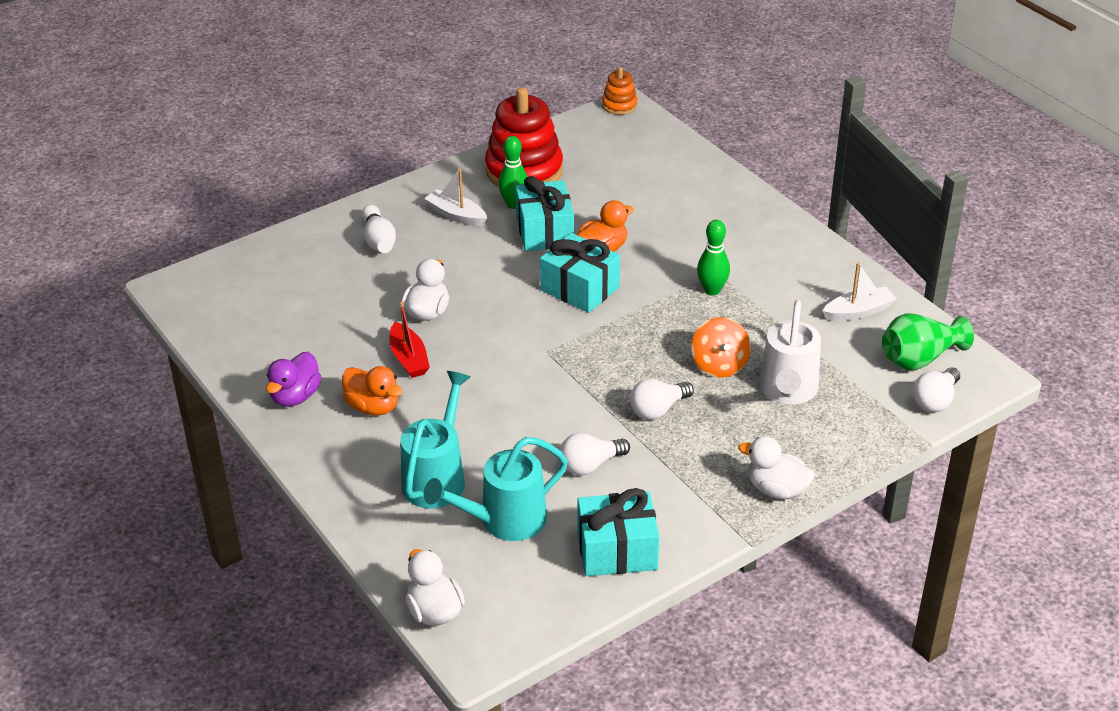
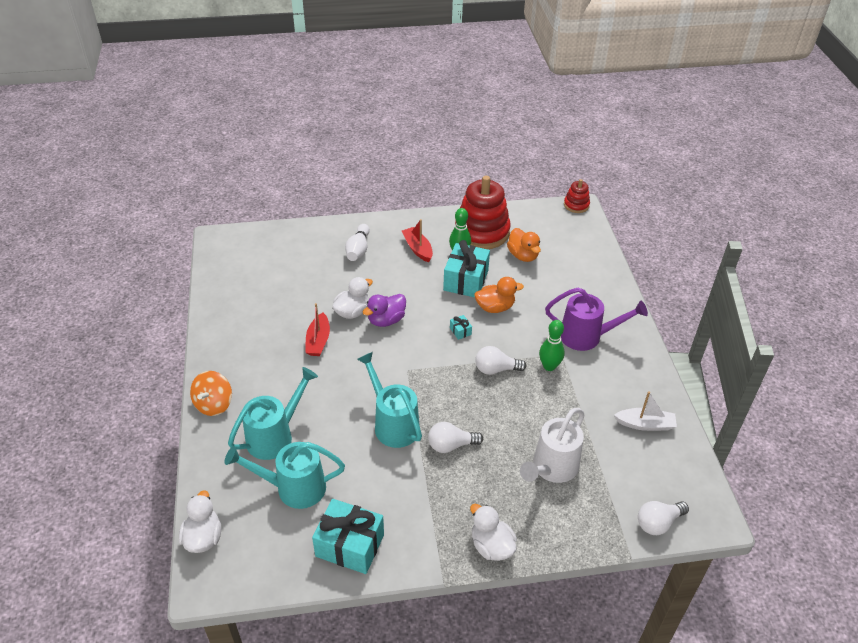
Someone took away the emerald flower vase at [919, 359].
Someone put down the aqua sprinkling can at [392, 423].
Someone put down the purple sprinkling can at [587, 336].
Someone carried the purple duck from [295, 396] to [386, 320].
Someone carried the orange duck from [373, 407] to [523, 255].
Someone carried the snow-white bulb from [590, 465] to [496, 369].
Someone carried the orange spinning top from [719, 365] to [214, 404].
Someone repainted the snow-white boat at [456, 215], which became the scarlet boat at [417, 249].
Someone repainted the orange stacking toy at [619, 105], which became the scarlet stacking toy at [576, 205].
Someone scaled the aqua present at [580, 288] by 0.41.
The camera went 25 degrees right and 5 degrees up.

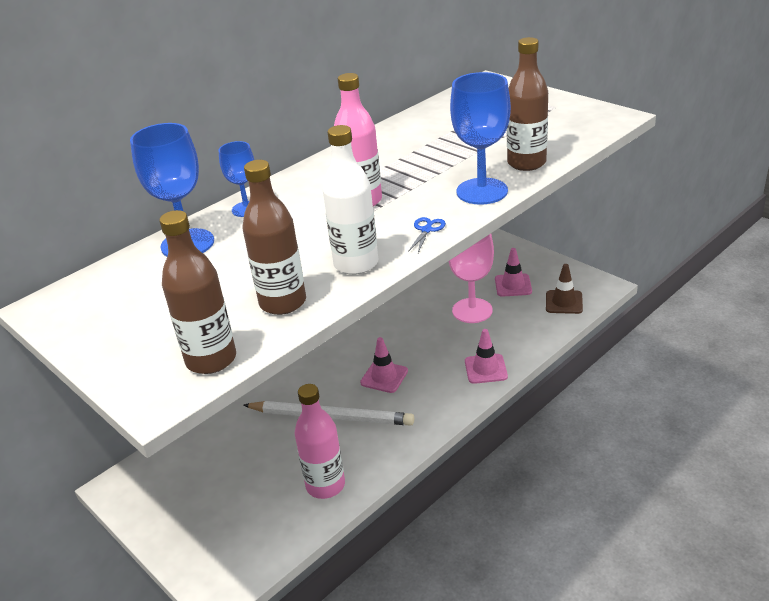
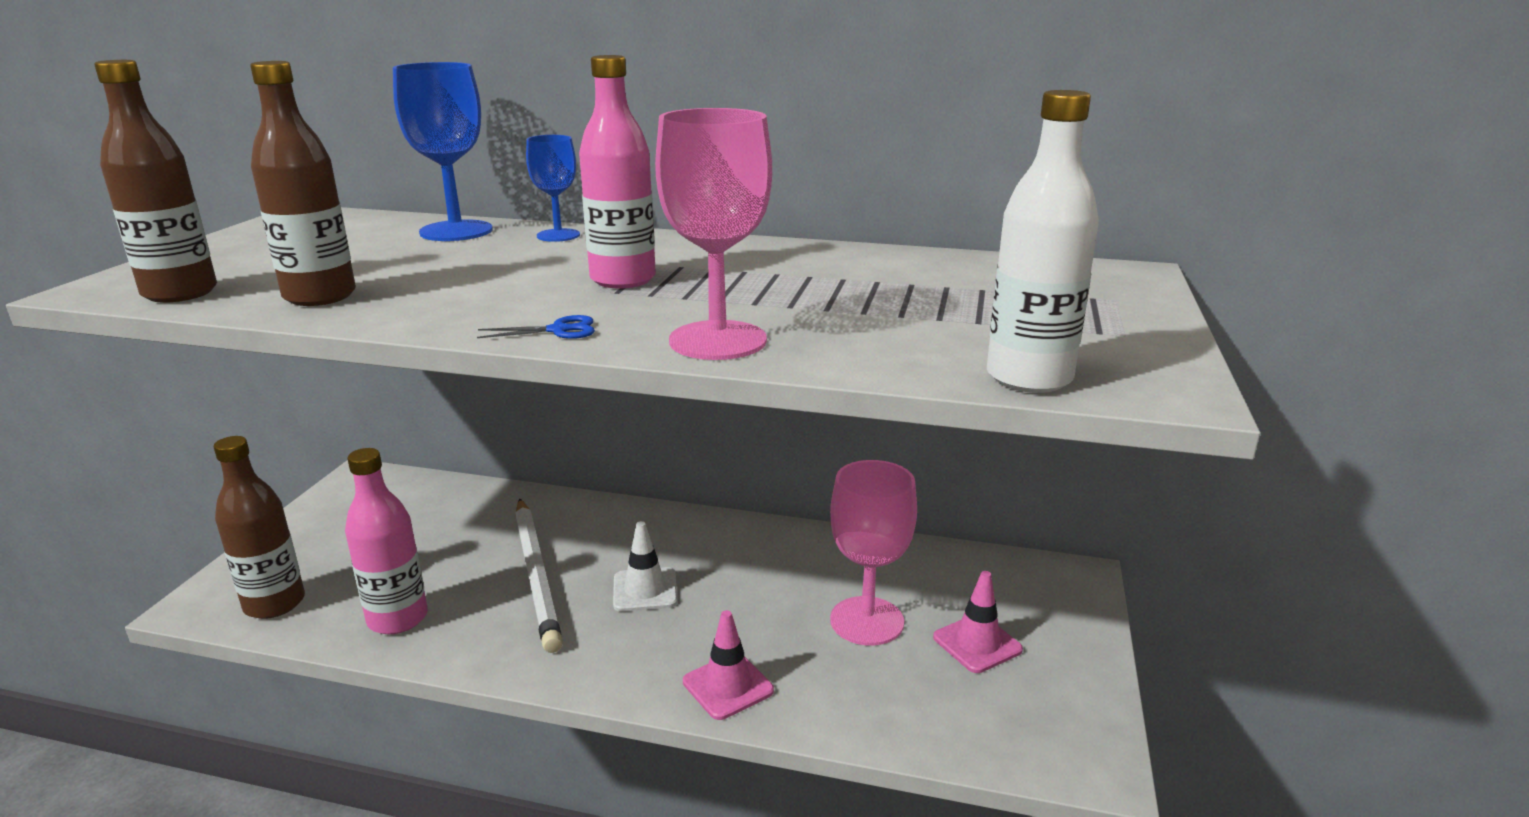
Someone took away the brown safety cone at [564, 302].
Someone carried the snow-white bottle from [356, 264] to [1029, 378].
Someone carried the brown bottle from [526, 163] to [274, 603].
Someone repainted the pink safety cone at [384, 377], which became the snow-white safety cone at [645, 590].
Someone repainted the royal blue wine glass at [482, 191], which became the pink wine glass at [718, 340].
The camera went 55 degrees right and 10 degrees down.

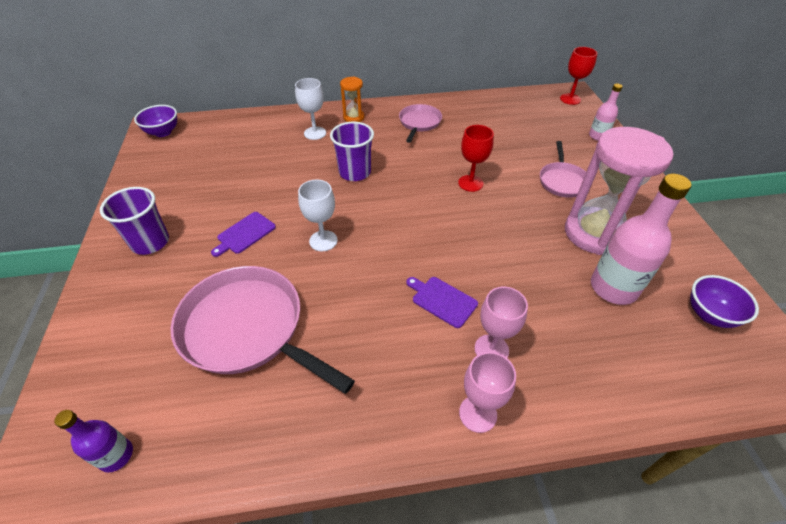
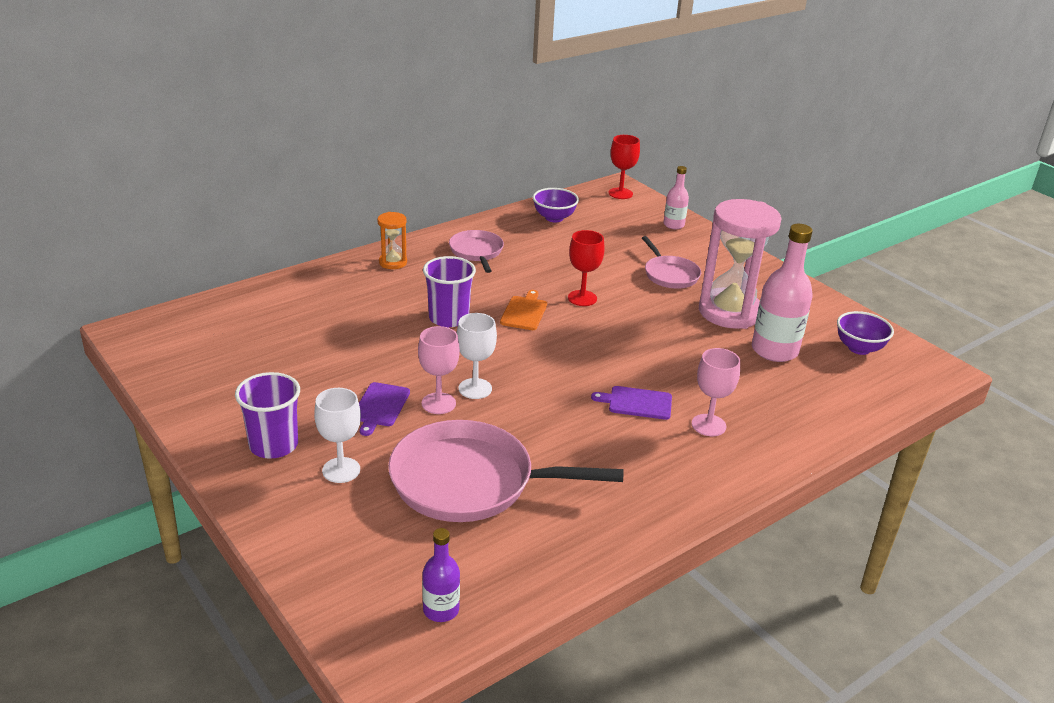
Someone put down the orange cutting board at [524, 312].
Someone carried the purple deep dish from [163, 132] to [554, 218].
Someone carried the snow-white wine glass from [315, 133] to [341, 470].
Someone carried the pink wine glass from [478, 414] to [438, 403].
The camera went 30 degrees left and 15 degrees down.

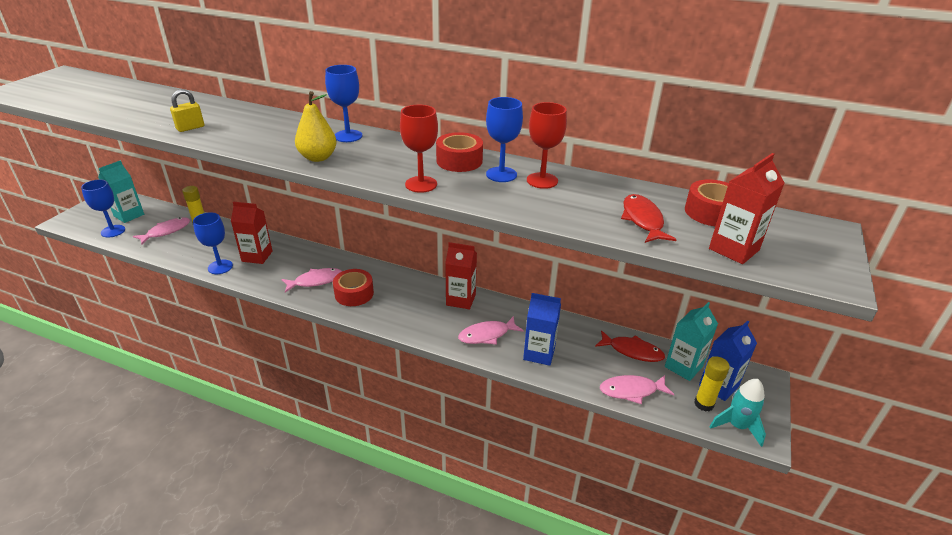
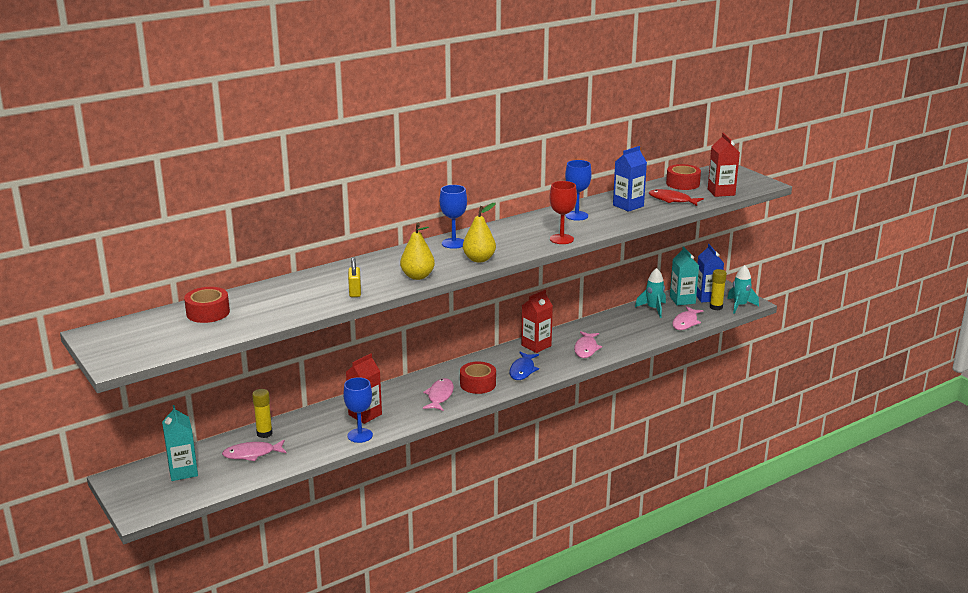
Someone took away the royal blue wine glass at [113, 231].
Someone took away the scarlet wine glass at [542, 180].
Someone put down the golden toy pear at [417, 276].
Someone put down the royal blue fish at [522, 370].
Someone carried the scarlet sticky tape from [459, 161] to [208, 312].
Someone carried the royal blue juice carton from [539, 353] to [628, 206].
Someone swapped the scarlet fish at [632, 351] for the aqua rocket at [653, 309].
Someone rotated the pink fish at [166, 231] by 90 degrees counterclockwise.
The camera went 55 degrees left and 10 degrees down.

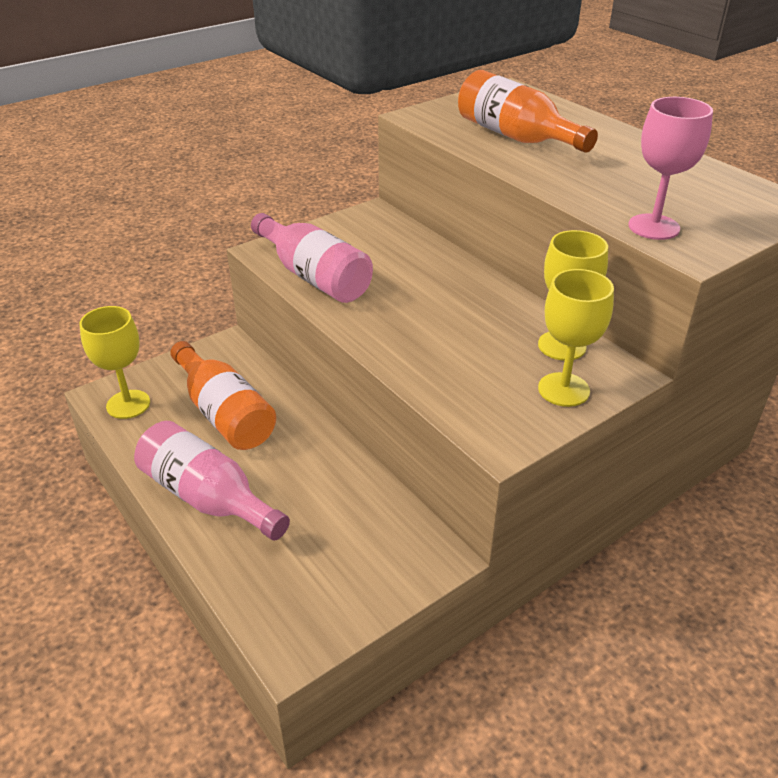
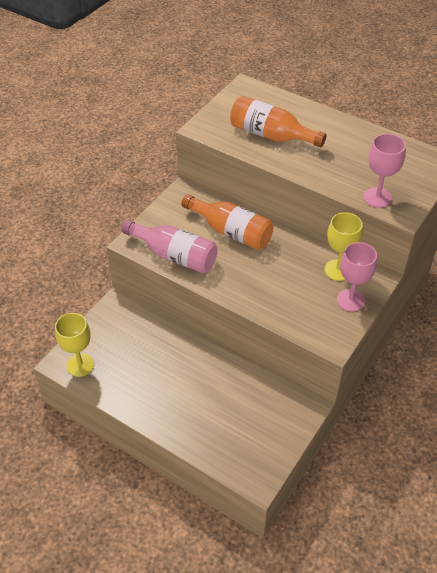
Someone took away the pink bottle at [208, 498].
Someone carried the orange bottle from [224, 413] to [231, 232].
Someone repainted the golden wine glass at [563, 389], which became the pink wine glass at [350, 300].
The camera went 20 degrees left and 10 degrees up.

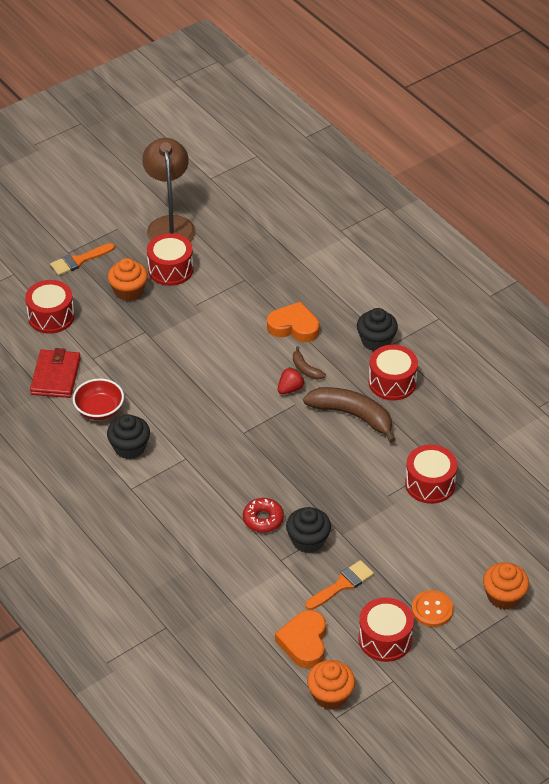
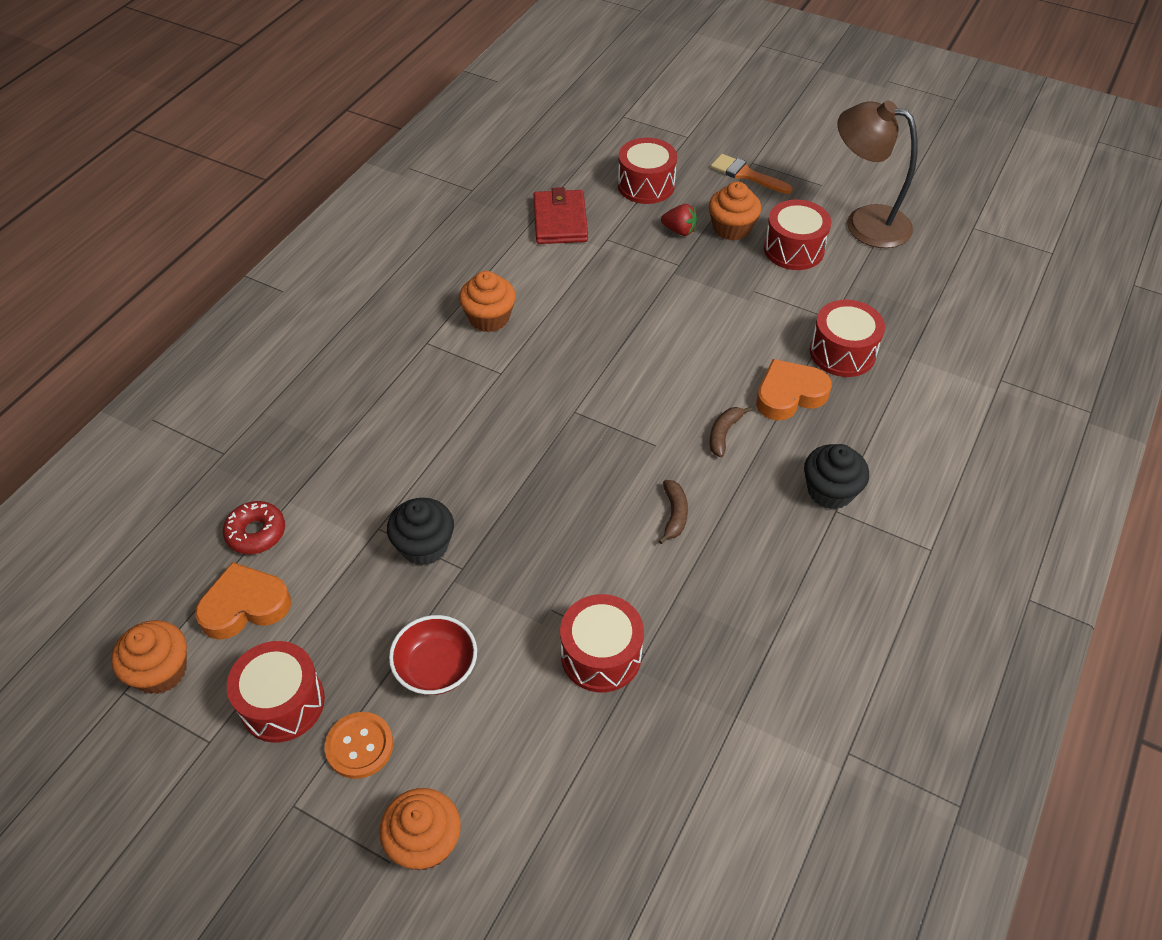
Someone took away the orange paint brush at [342, 585].
Someone carried the scarlet deep dish from [99, 410] to [436, 668].
Someone carried the scarlet doughnut from [263, 519] to [256, 533].
Someone carried the scarlet berry from [290, 389] to [679, 231].
Someone carried the scarlet drum from [392, 382] to [842, 352].
Someone repainted the black cupcake at [129, 447], which became the orange cupcake at [489, 318].
Someone rotated the scarlet billfold at [55, 376] by 75 degrees counterclockwise.
Someone rotated the brown lamp at [170, 225] by 120 degrees counterclockwise.
Someone rotated the orange heart at [294, 326] by 105 degrees counterclockwise.
Someone scaled the brown banana fruit at [352, 416] by 0.49.
The camera went 65 degrees right and 5 degrees up.

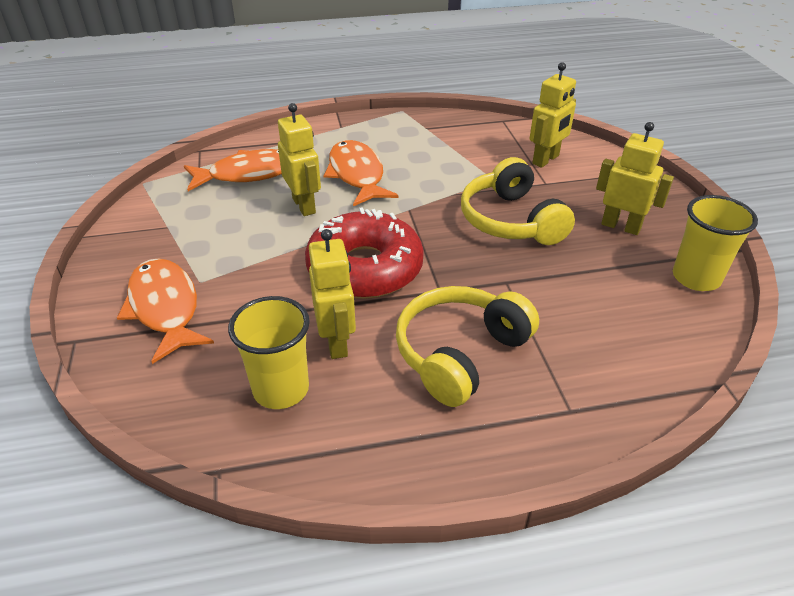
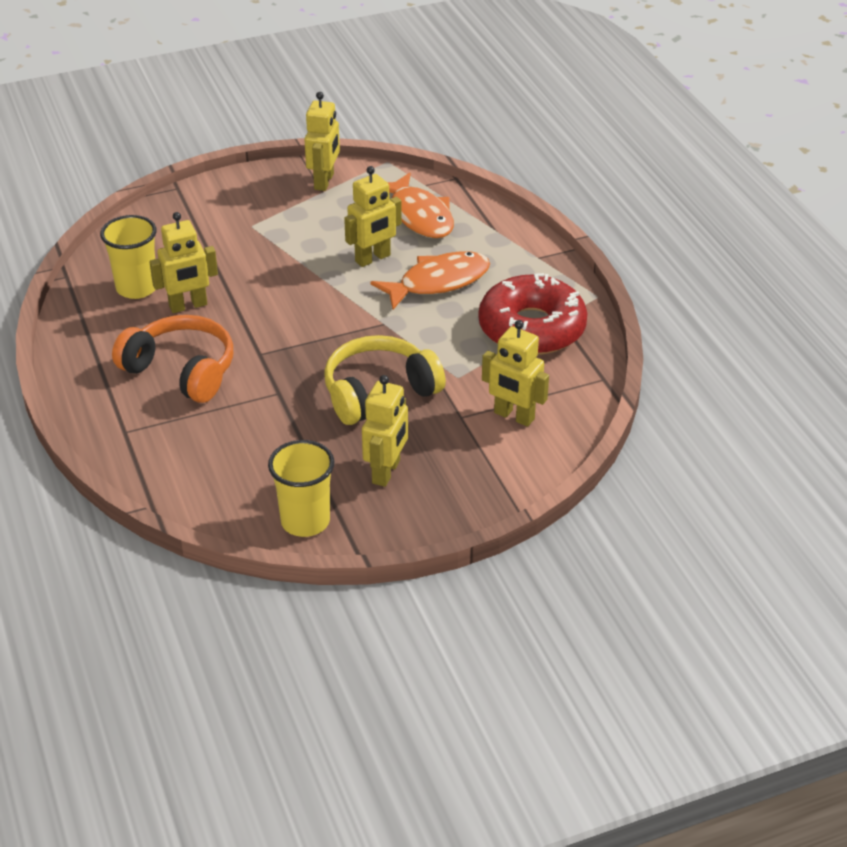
Someone took away the orange fish at [165, 308].
Someone put down the golden robot figure at [324, 181].
Someone carried the scarlet doughnut from [365, 268] to [531, 328].
Someone repainted the golden headset at [460, 353], which became the orange headset at [181, 370].
The camera went 80 degrees right and 0 degrees up.

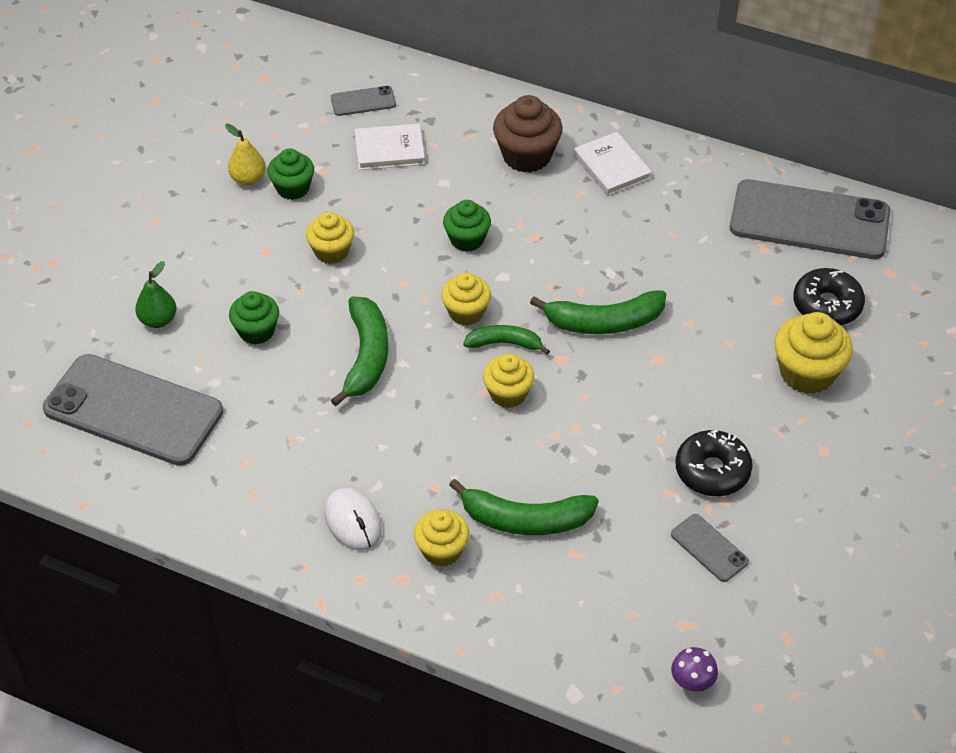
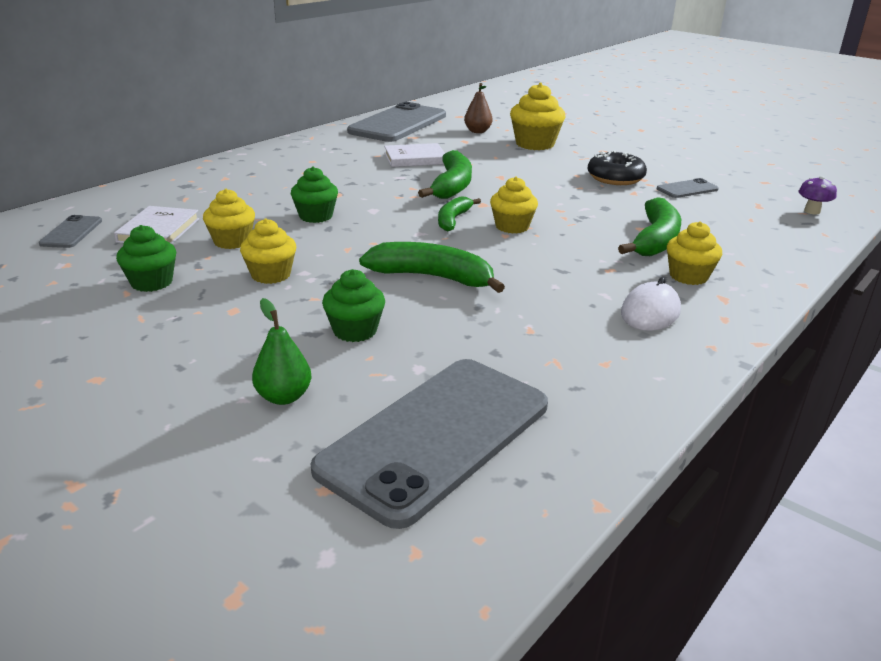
Someone took away the golden toy pear at [248, 179].
Someone took away the brown cupcake at [527, 156].
Someone carried the golden cupcake from [466, 312] to [232, 241].
Someone carried the snow-white hardcover from [612, 167] to [415, 158].
Someone swapped the black doughnut at [827, 305] for the brown toy pear at [477, 131].
Someone rotated the snow-white mouse at [353, 521] by 45 degrees counterclockwise.
The camera went 75 degrees left and 20 degrees down.

